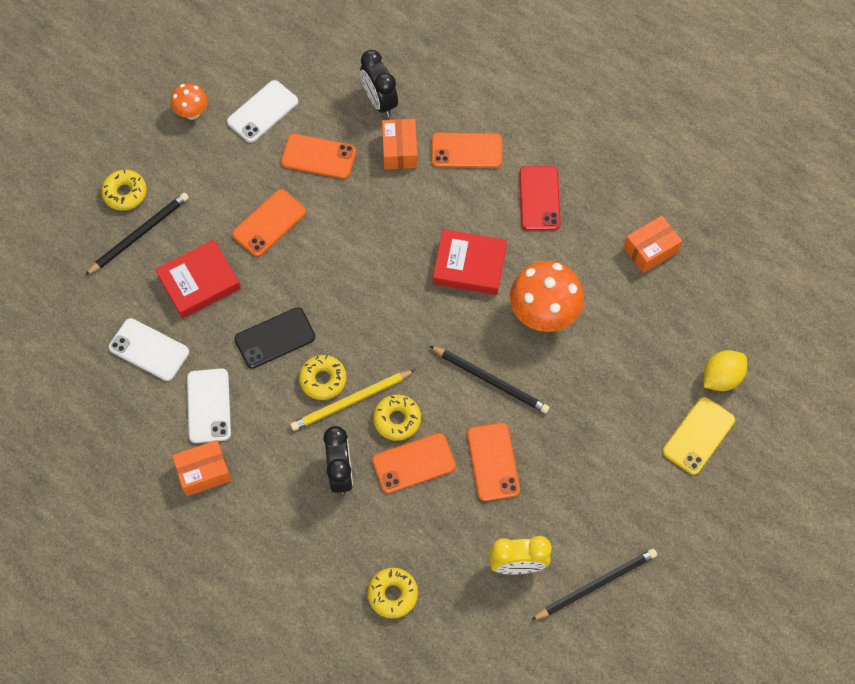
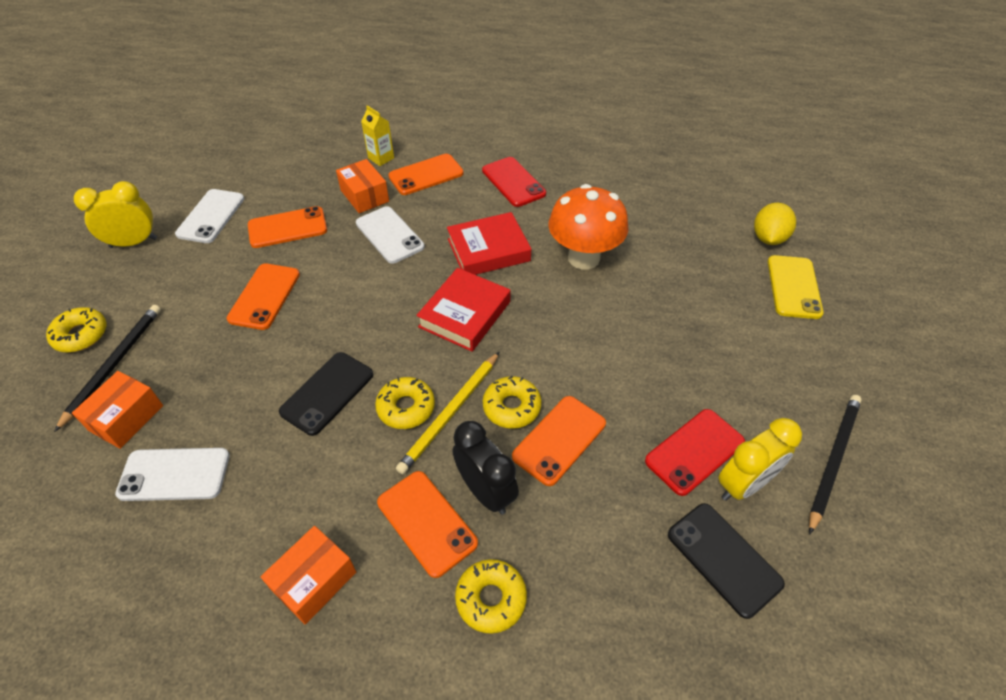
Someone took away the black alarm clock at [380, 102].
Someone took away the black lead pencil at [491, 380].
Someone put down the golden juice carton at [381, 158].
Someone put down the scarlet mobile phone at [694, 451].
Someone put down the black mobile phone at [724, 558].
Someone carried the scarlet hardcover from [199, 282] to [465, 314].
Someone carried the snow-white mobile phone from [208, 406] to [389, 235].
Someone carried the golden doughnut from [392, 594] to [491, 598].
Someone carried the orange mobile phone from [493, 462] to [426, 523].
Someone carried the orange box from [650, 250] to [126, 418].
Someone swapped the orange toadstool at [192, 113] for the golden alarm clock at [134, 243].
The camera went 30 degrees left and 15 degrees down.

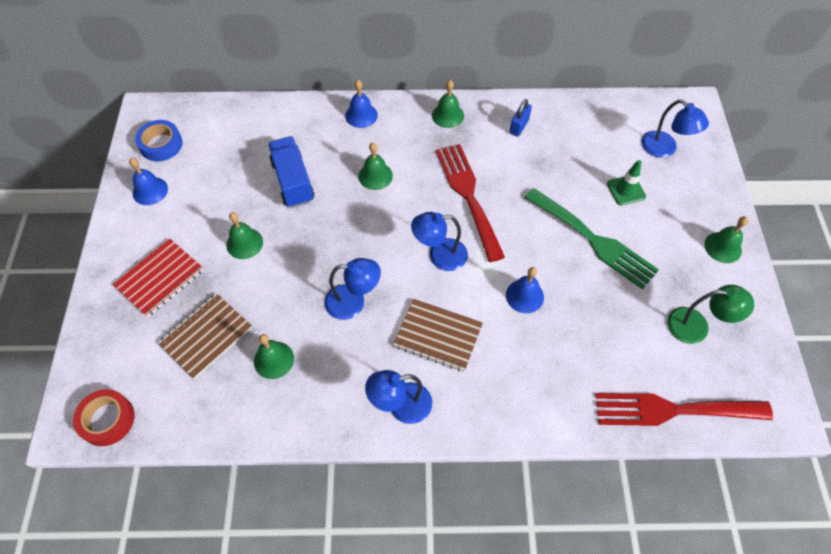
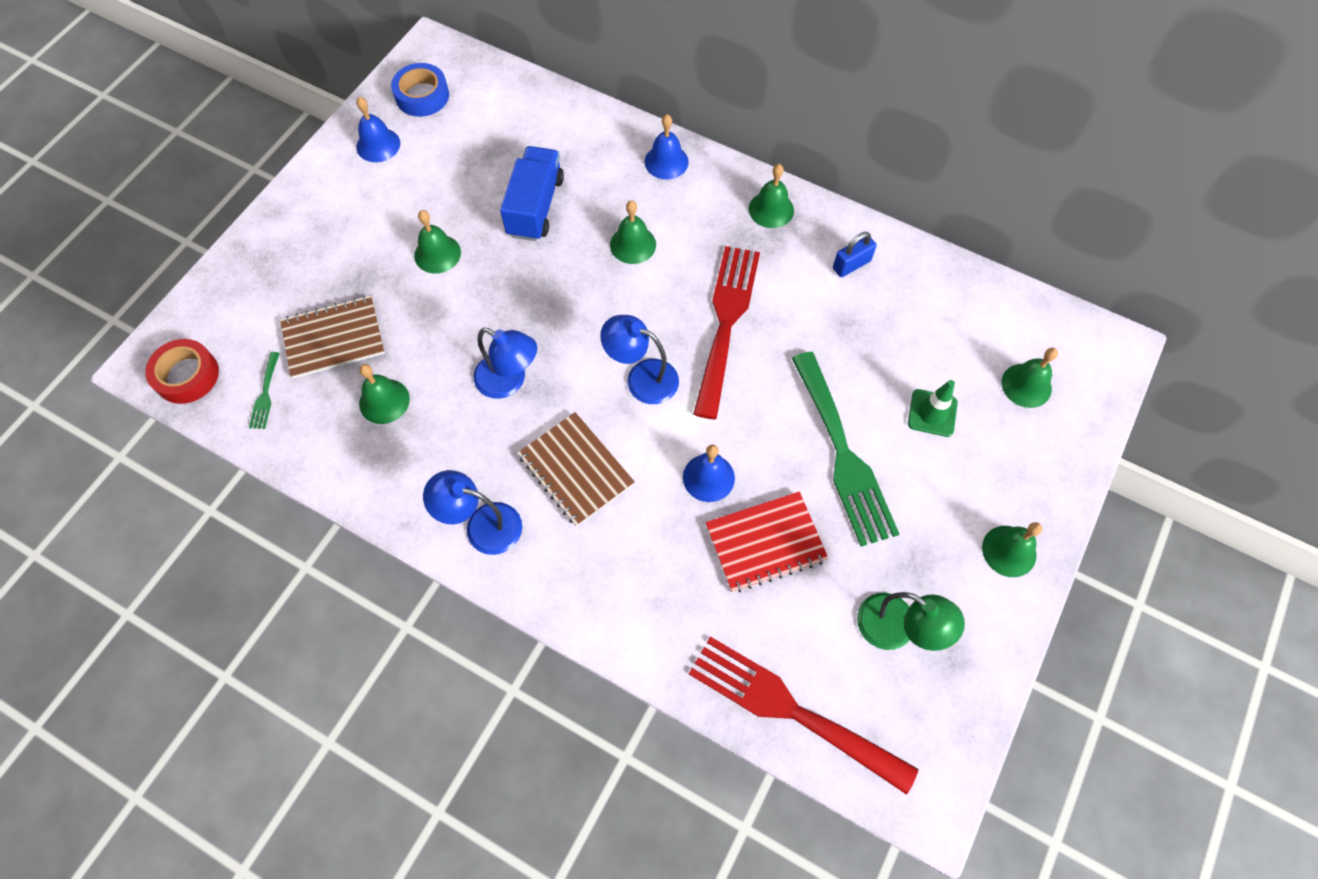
Someone put down the emerald table fork at [265, 394].
Someone carried the scarlet notepad from [160, 278] to [765, 542].
Someone swapped the royal blue lamp at [664, 149] for the emerald hand bell at [1026, 385].
The camera went 30 degrees right and 5 degrees up.

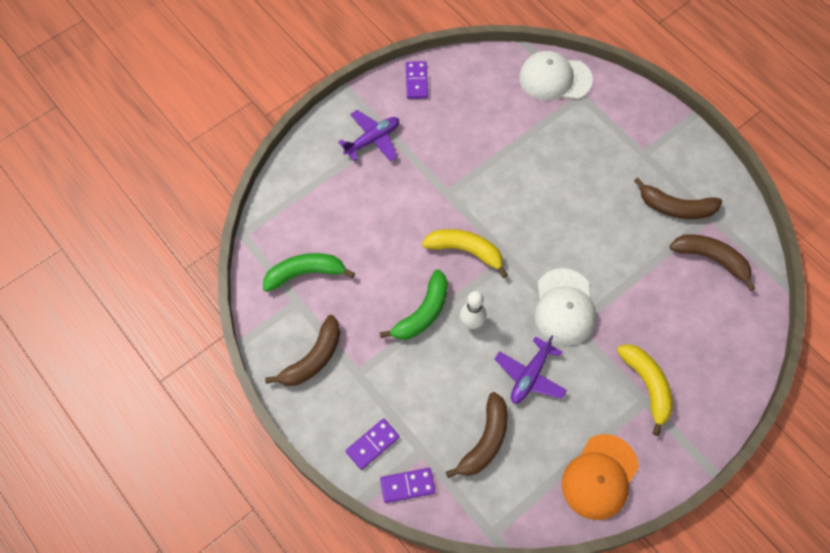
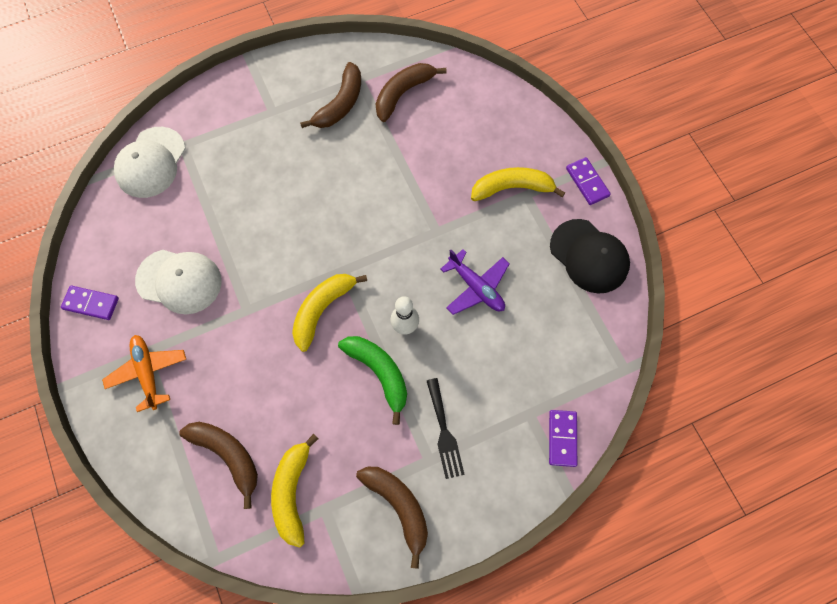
Someone put down the black table fork at [444, 432].
Someone carried the purple domino piece from [372, 444] to [587, 182].
Someone carried the brown banana fruit from [485, 441] to [228, 455].
Someone carried the snow-white peaked cap from [564, 307] to [179, 281].
Someone repainted the emerald banana fruit at [305, 273], which became the golden banana fruit at [292, 492].
Someone repainted the purple aeroplane at [372, 140], which became the orange aeroplane at [148, 372].
Someone repainted the orange peaked cap at [599, 477], which became the black peaked cap at [589, 256].
The camera went 75 degrees left and 5 degrees up.

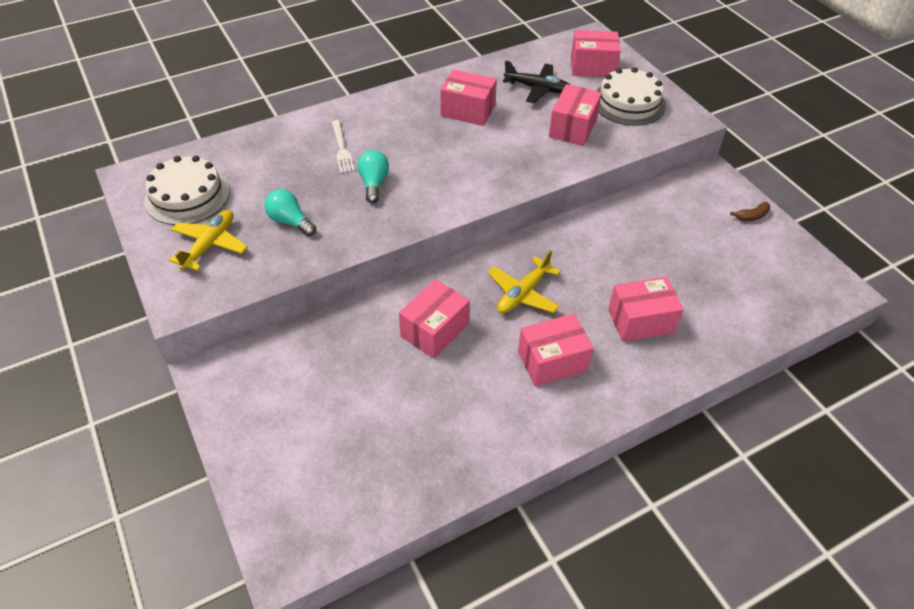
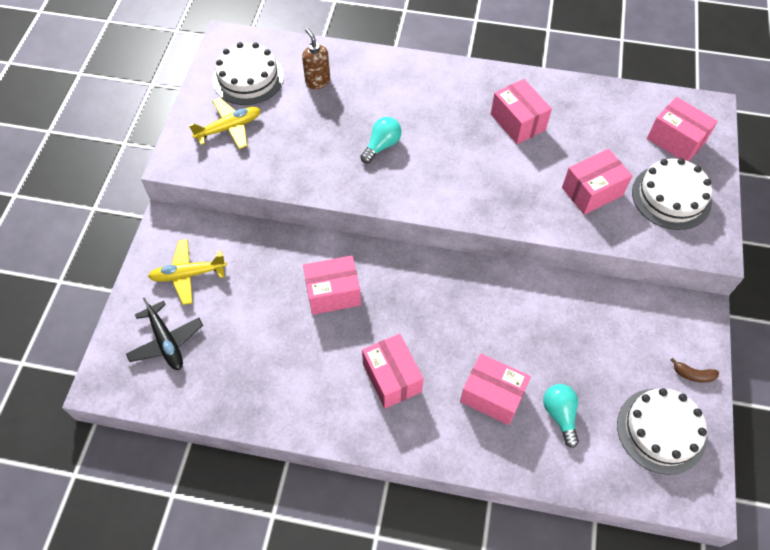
Someone took away the snow-white table fork at [342, 149].
Someone put down the brown pump bottle at [317, 81].
Someone put down the snow-white layer cake at [661, 430].
Someone carried the aqua bulb from [290, 221] to [560, 415].
Someone carried the golden aeroplane from [523, 293] to [188, 274].
Someone carried the black aeroplane from [537, 88] to [166, 341].
Someone rotated the pink box at [552, 361] by 45 degrees clockwise.
The camera went 40 degrees right and 10 degrees up.

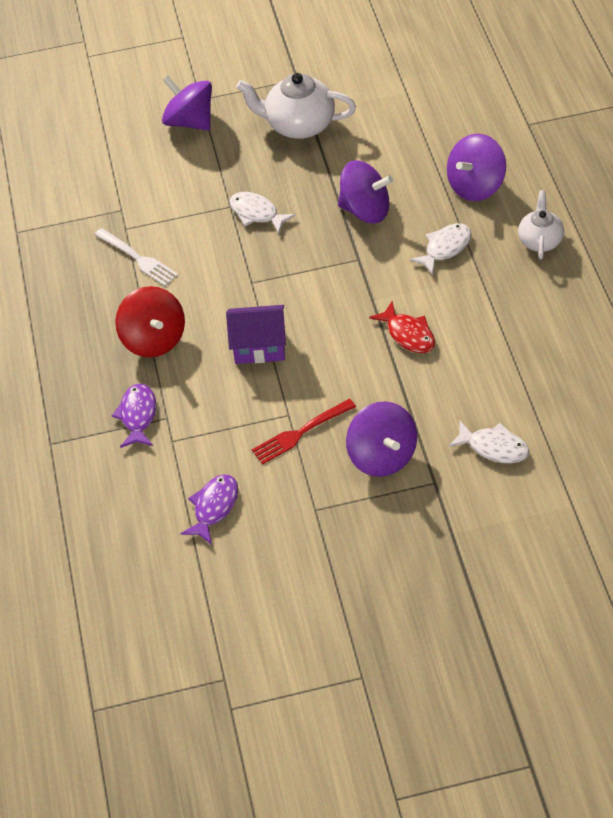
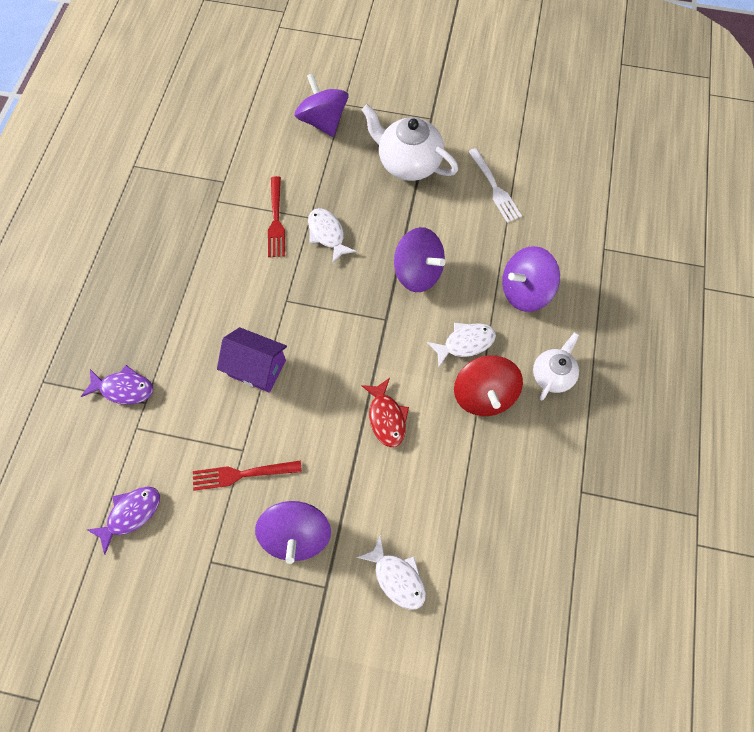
Someone put down the scarlet table fork at [276, 220].
Someone carried the snow-white table fork from [138, 258] to [494, 188].
Someone carried the scarlet spinning top from [154, 339] to [484, 395].
Someone rotated the purple fish at [138, 415] by 75 degrees clockwise.
The camera went 20 degrees right and 15 degrees up.

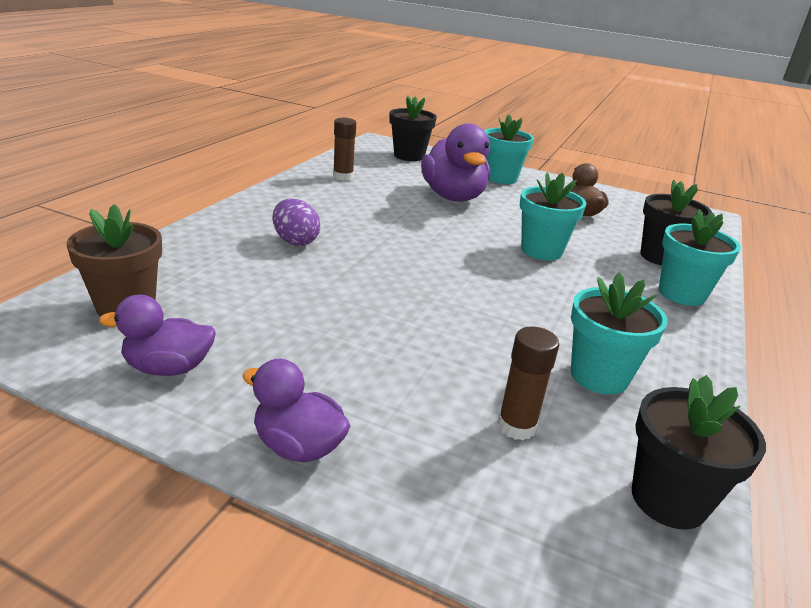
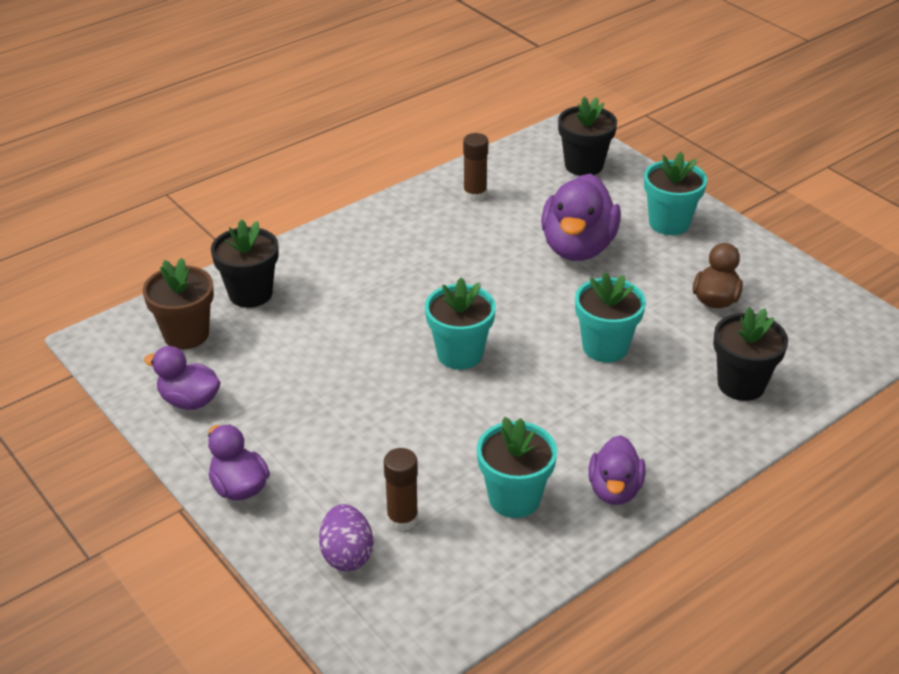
Someone put down the purple duck at [614, 490].
Someone carried the purple egg from [295, 241] to [347, 555].
Someone carried the black potted plant from [668, 499] to [250, 294].
Someone carried the aqua potted plant from [681, 294] to [459, 354].
The camera went 30 degrees right and 10 degrees up.

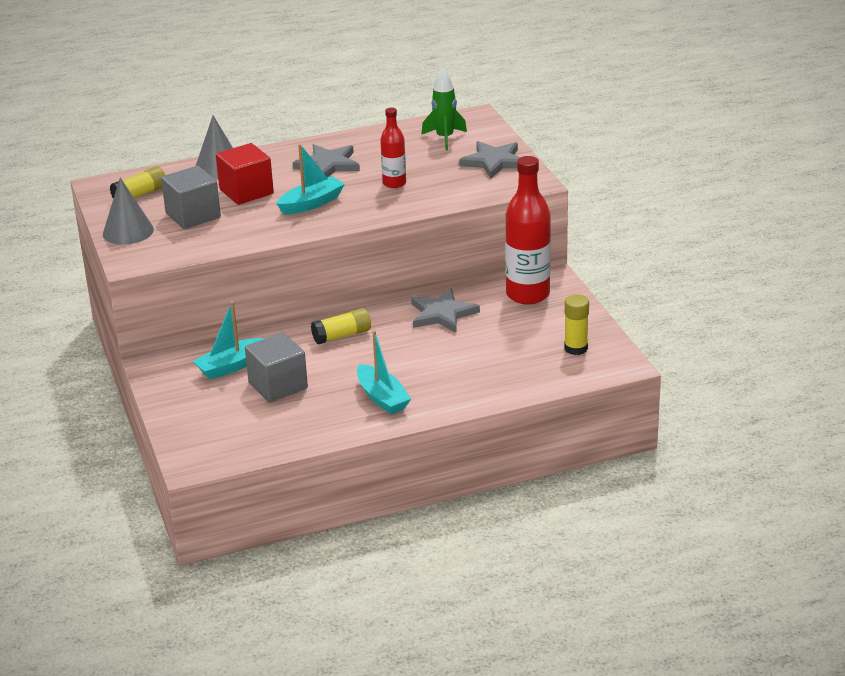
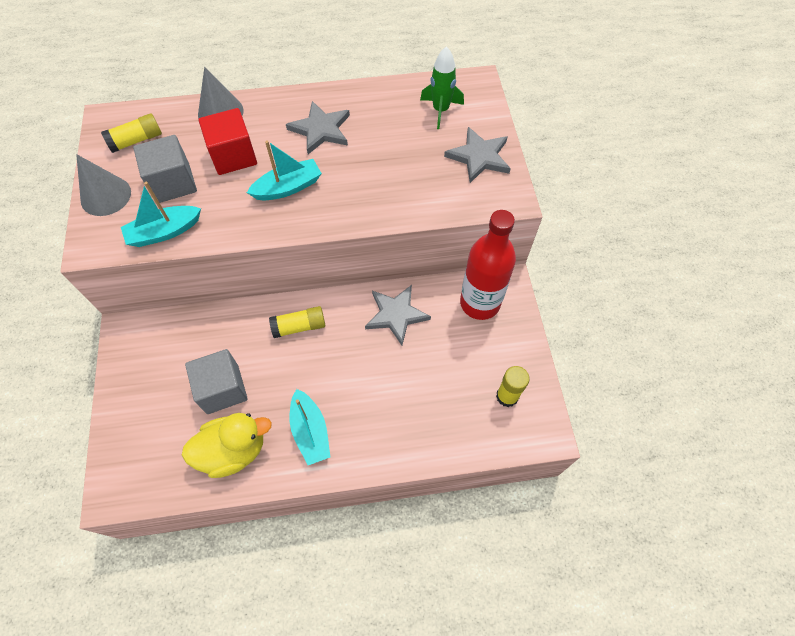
Someone took away the scarlet bottle at [394, 183].
Someone put down the golden duck at [233, 451].
Someone carried the aqua boat from [231, 366] to [164, 232].
The camera went 10 degrees right and 30 degrees up.

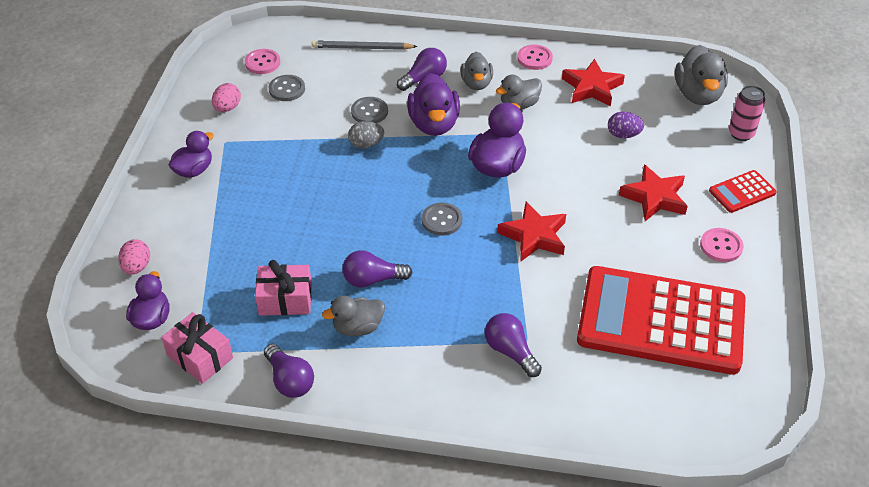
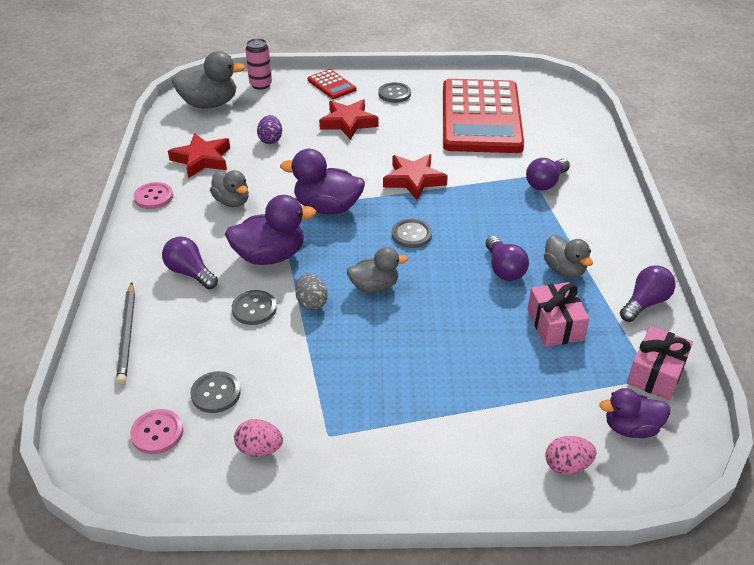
Someone took away the purple duck at [194, 170].
Someone carried the ash-grey duck from [476, 83] to [374, 286].
Someone repainted the pink shirt button at [721, 246], which became the ash-grey shirt button at [394, 94].
The camera went 100 degrees left and 5 degrees down.

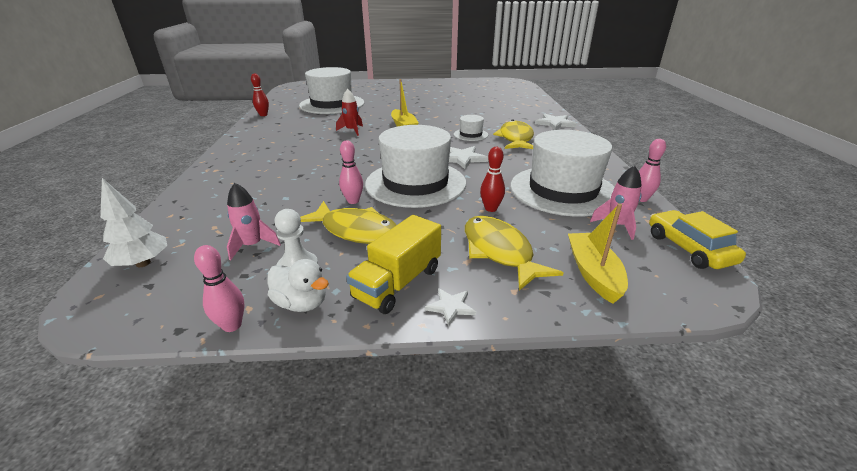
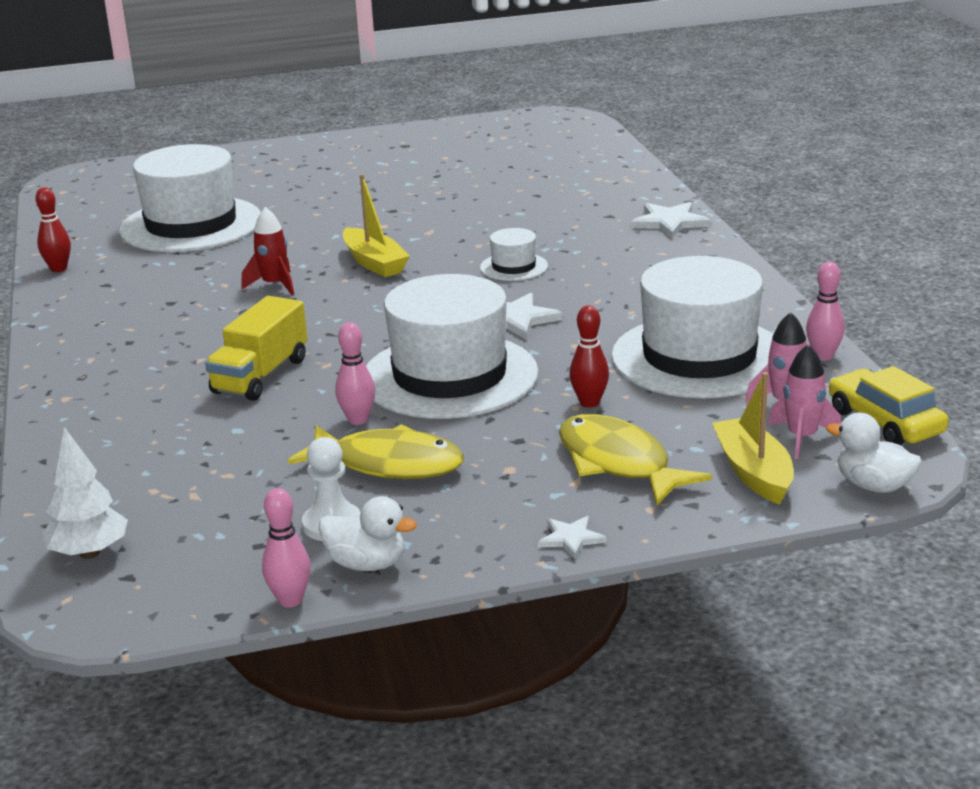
Someone took away the golden fish at [515, 139].
Someone put down the snow-white duck at [873, 486].
Someone carried the pink rocket from [252, 245] to [802, 438].
Someone carried the golden truck from [398, 283] to [260, 376].
The camera went 10 degrees left and 5 degrees down.

